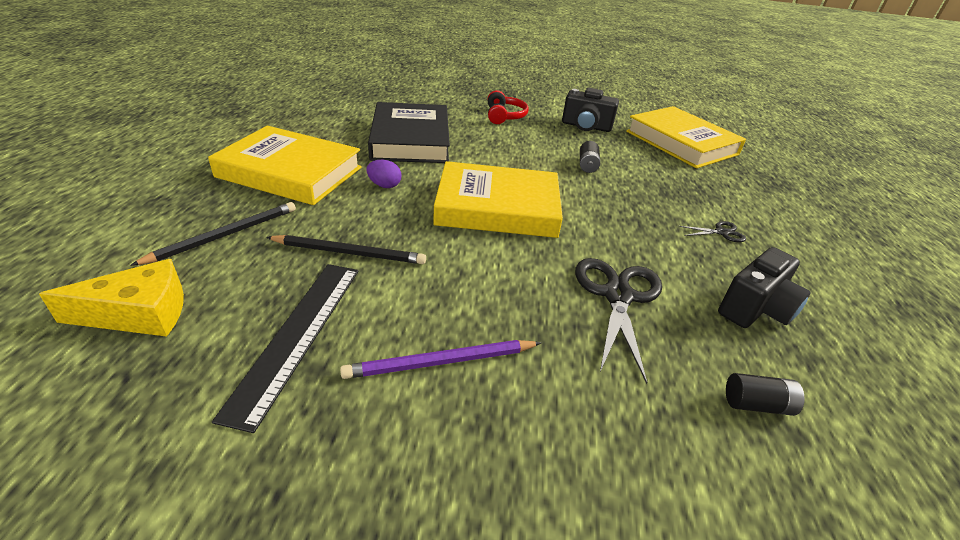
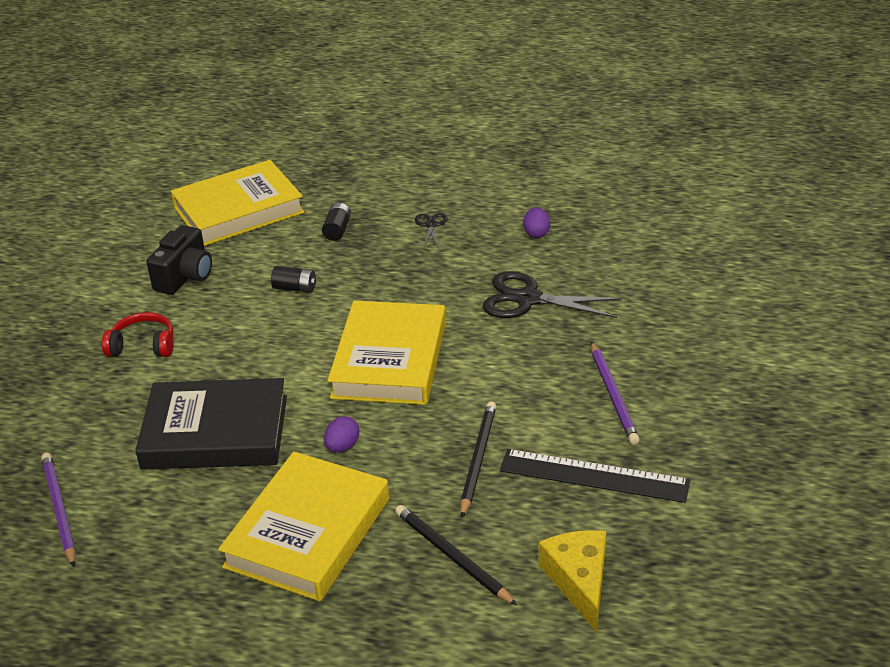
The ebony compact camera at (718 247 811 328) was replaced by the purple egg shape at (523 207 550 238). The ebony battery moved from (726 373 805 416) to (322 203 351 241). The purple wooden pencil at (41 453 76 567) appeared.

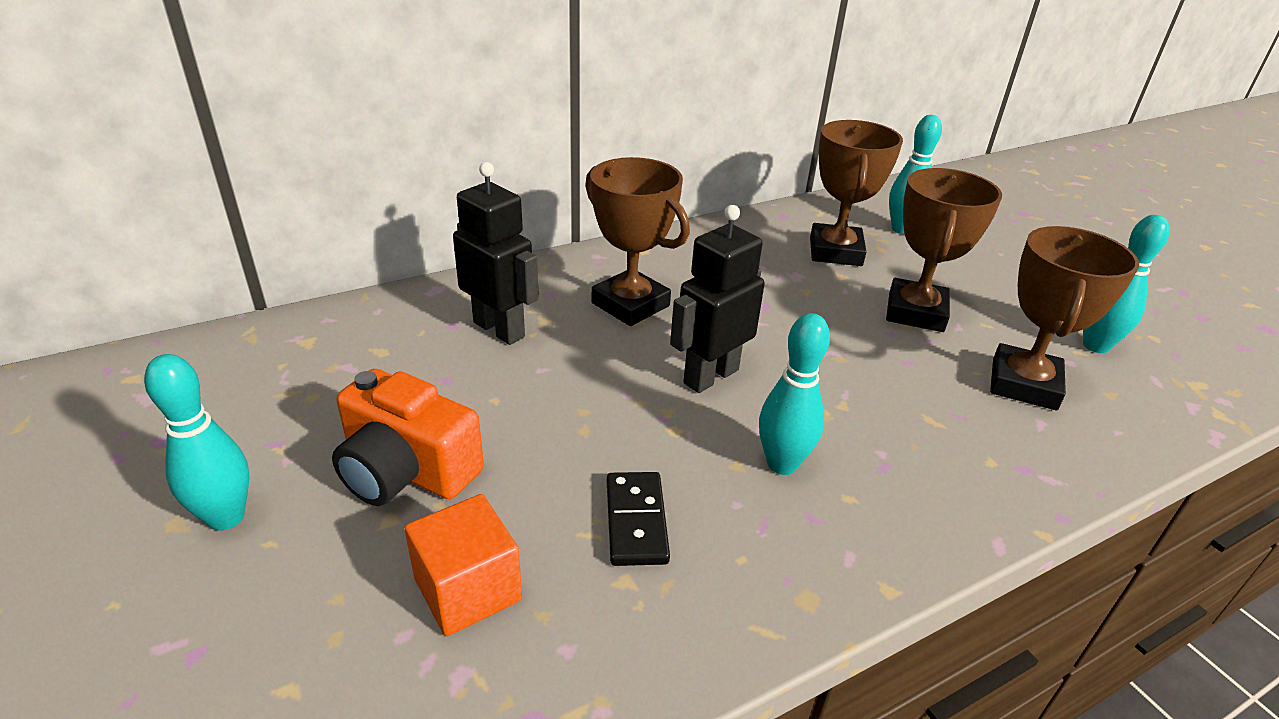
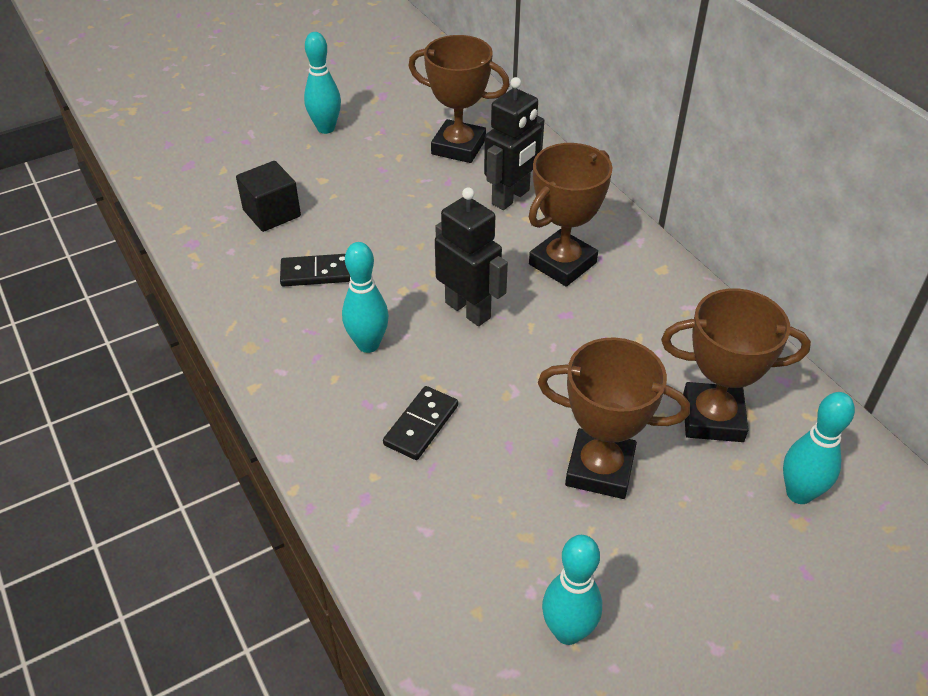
The orange compact camera at (332 369 484 506) disappeared. The orange solid cube at (404 494 522 636) became the ebony solid cube at (236 161 301 232). The brown prize cup moved from (990 226 1139 410) to (408 35 510 163). The ebony domino tile at (383 386 458 460) appeared.

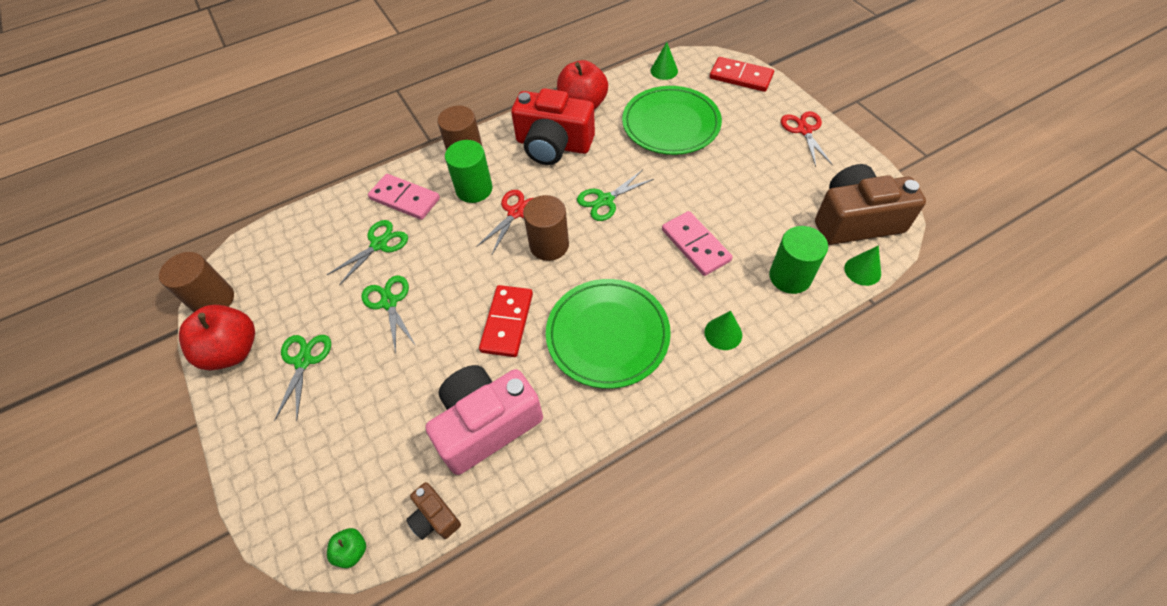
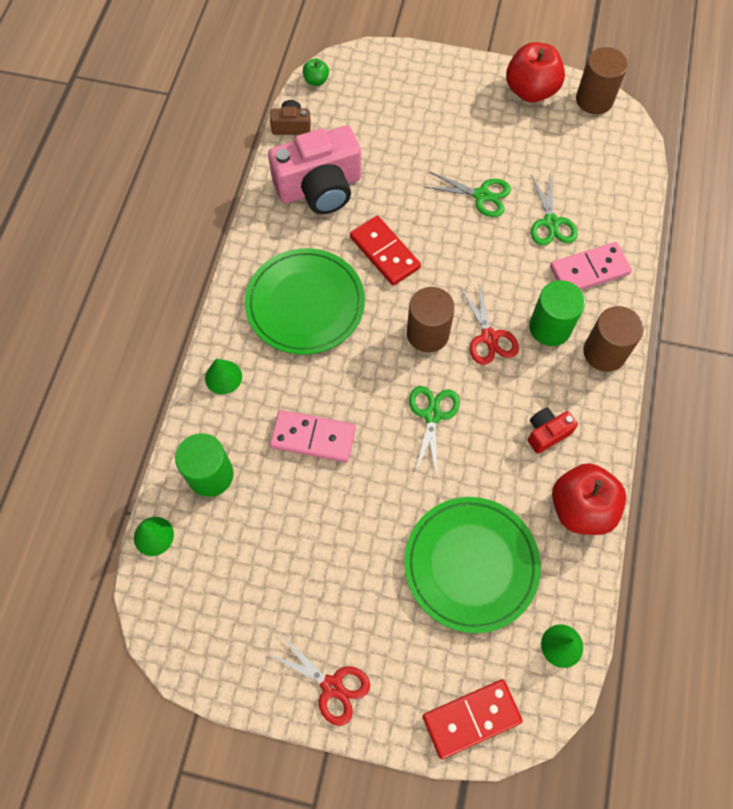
The leaf-green scissors at (274 335 331 421) disappeared. The rose-pink compact camera at (425 365 543 475) turned 60 degrees clockwise. The red compact camera at (511 88 595 165) changed to 0.46 times the size. The brown compact camera at (815 164 926 245) disappeared.

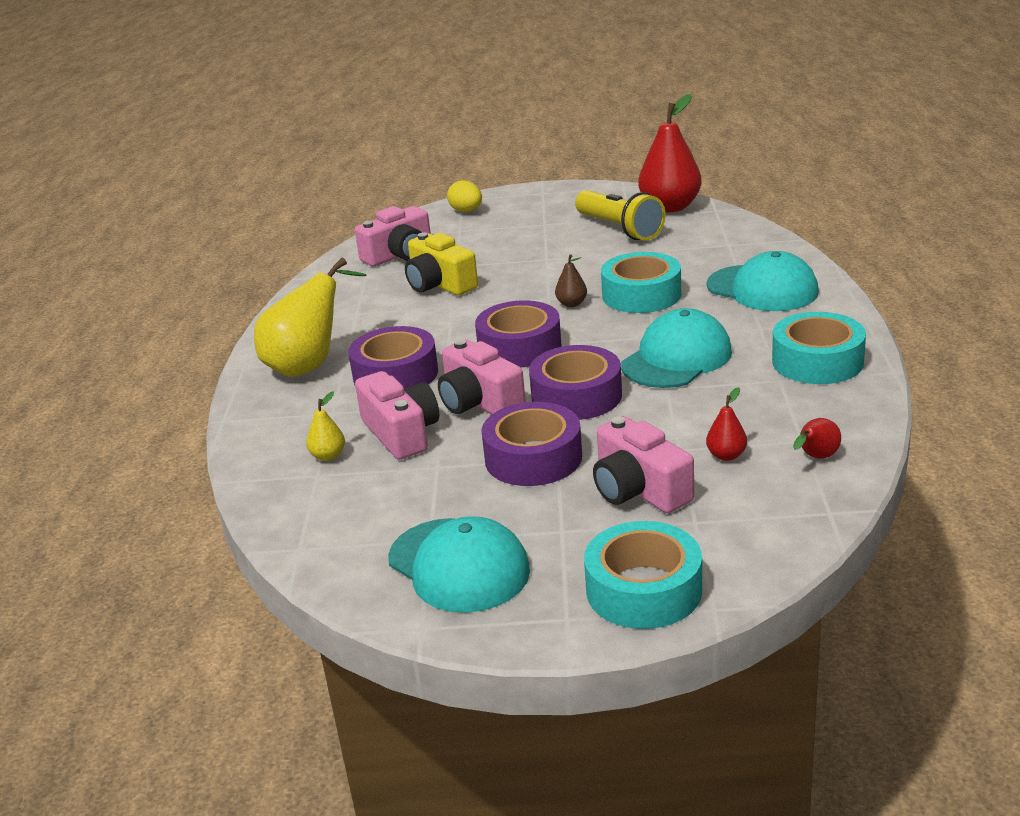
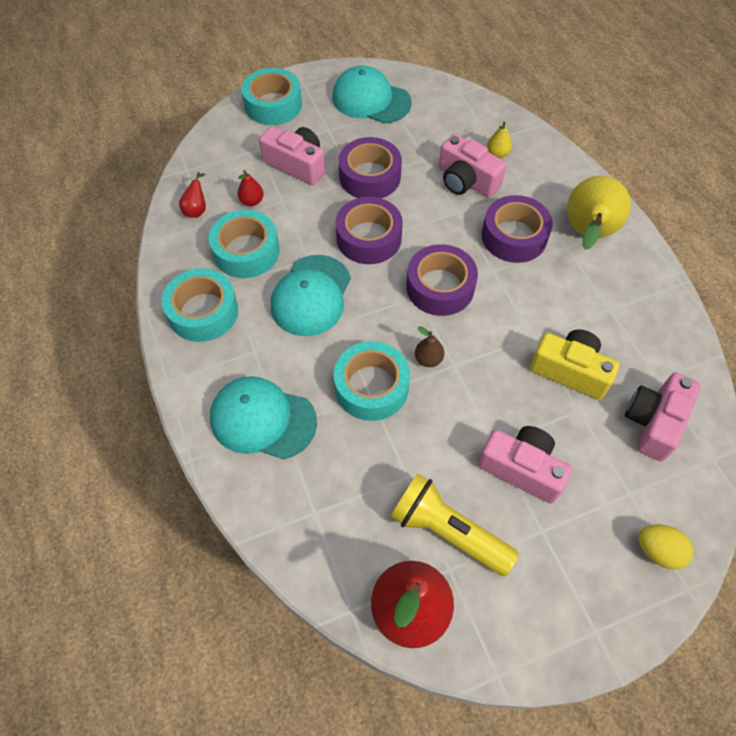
The rose-pink compact camera moved from (438 339 526 415) to (478 426 572 503). The teal sticky tape at (209 210 280 278) appeared.

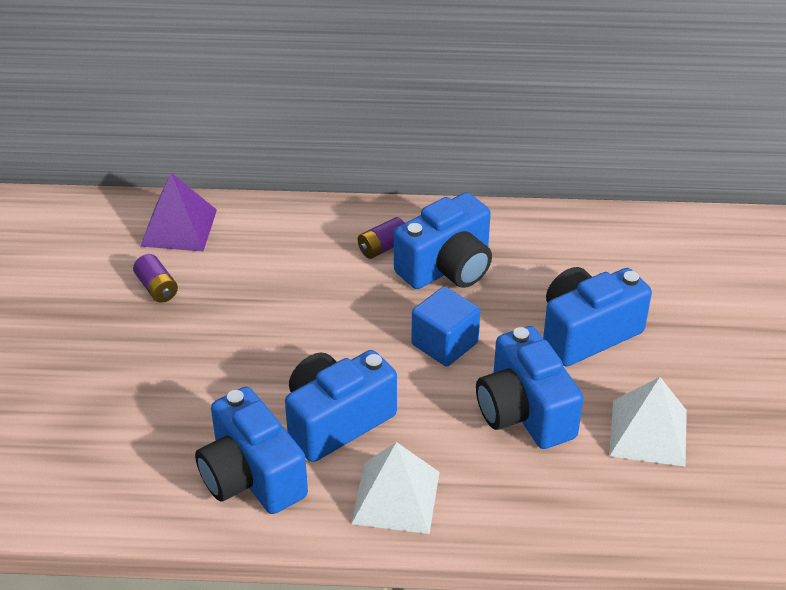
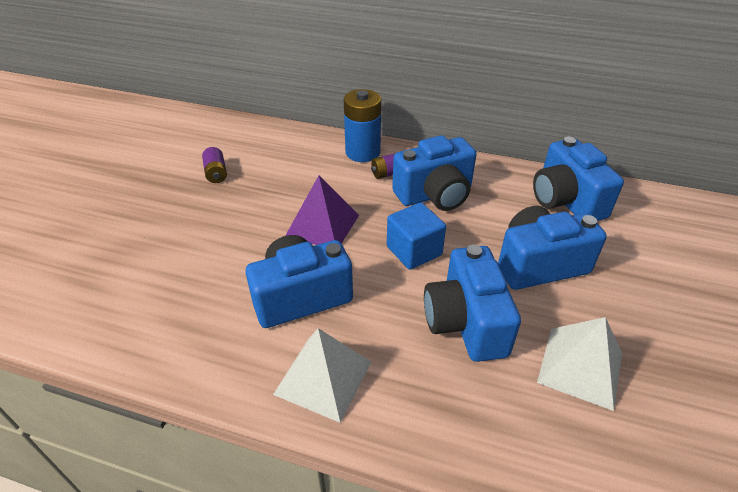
The purple solid pyramid moved from (140 173 217 251) to (285 176 359 245). The cobalt compact camera moved from (195 387 308 514) to (533 137 624 221). The cobalt battery at (344 89 381 162) appeared.

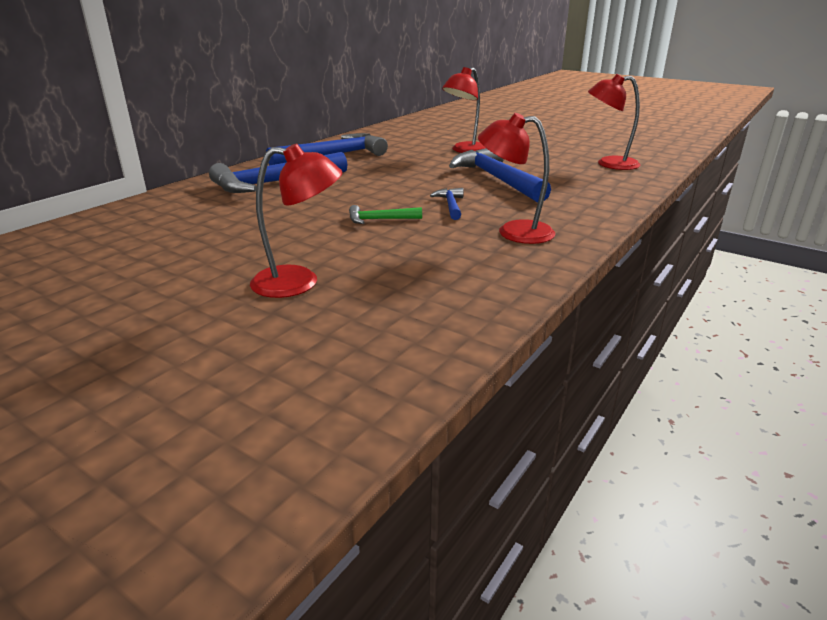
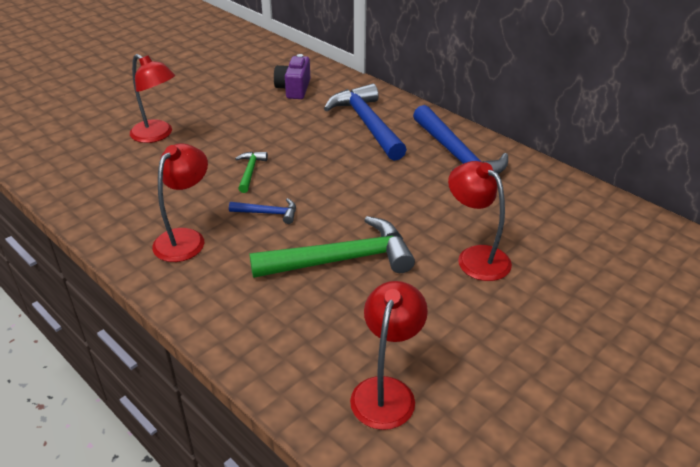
The red lamp at (250 143 342 298) turned 60 degrees counterclockwise. The cobalt claw hammer at (449 148 551 203) became the leaf-green claw hammer at (249 216 415 278). The purple compact camera at (274 54 310 99) appeared.

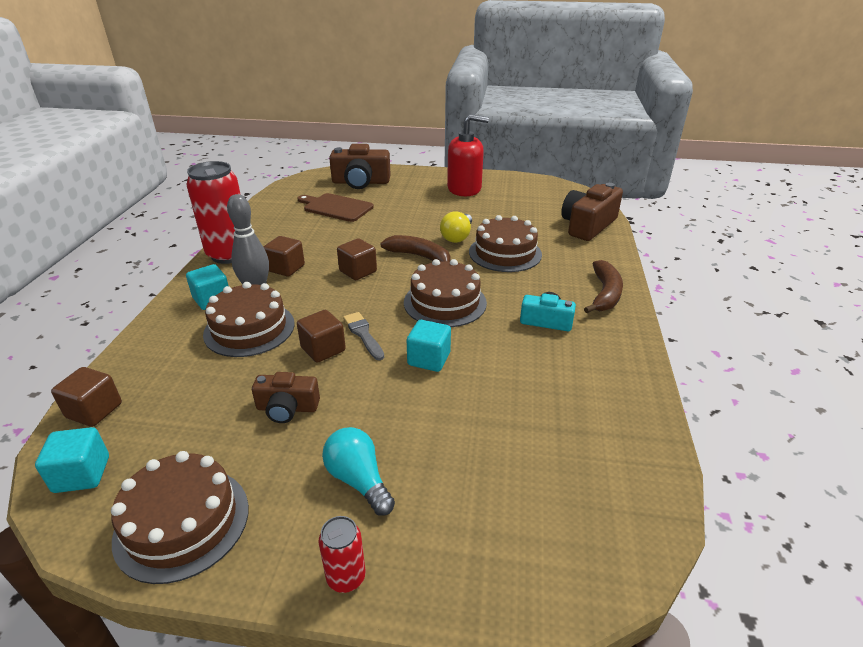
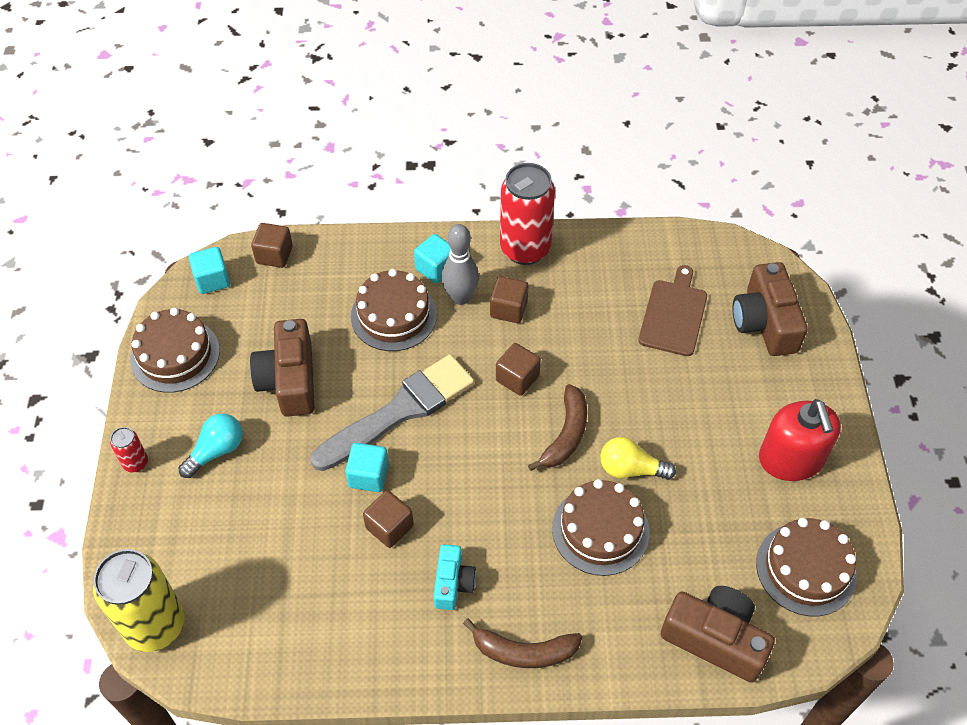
The brown compact camera at (252 372 320 423) changed to 1.70 times the size. The brown solid cube moved from (297 310 346 363) to (363 490 414 548). The grey paintbrush at (343 312 384 360) changed to 2.27 times the size. The brown gateau moved from (404 259 487 327) to (756 518 857 616). The golden tin at (93 549 185 652) appeared.

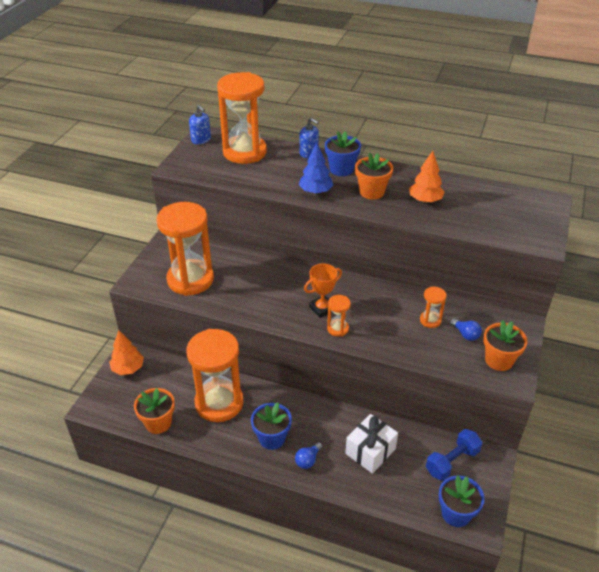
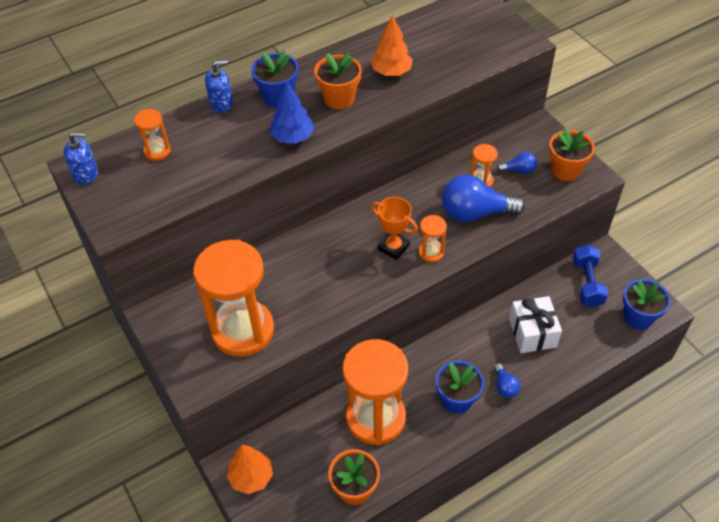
The orange sand timer at (217 72 267 164) changed to 0.43 times the size. The orange prize cup at (304 264 342 318) turned 60 degrees counterclockwise. The cobalt lightbulb at (442 175 525 222) appeared.

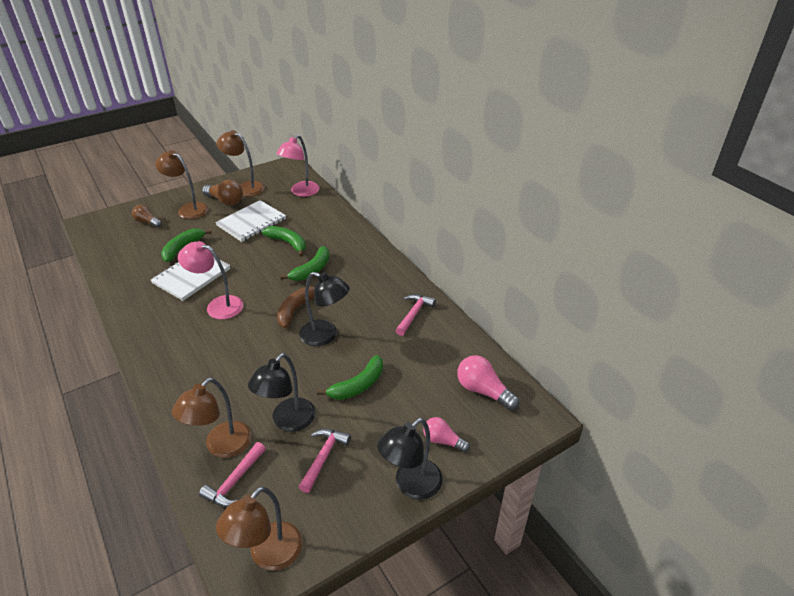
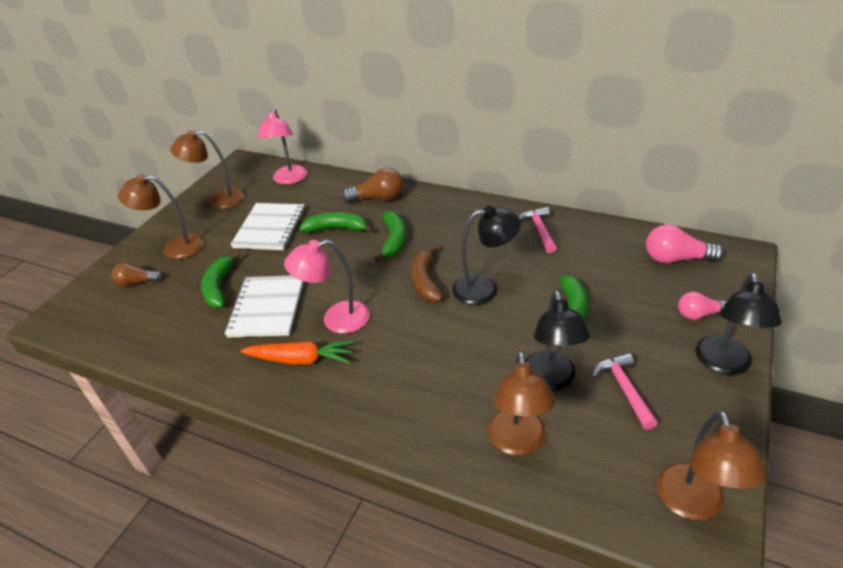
The rose-pink claw hammer at (199 442 266 507) disappeared. The brown lightbulb moved from (202 180 243 206) to (342 168 404 203). The orange carrot at (240 341 354 365) appeared.

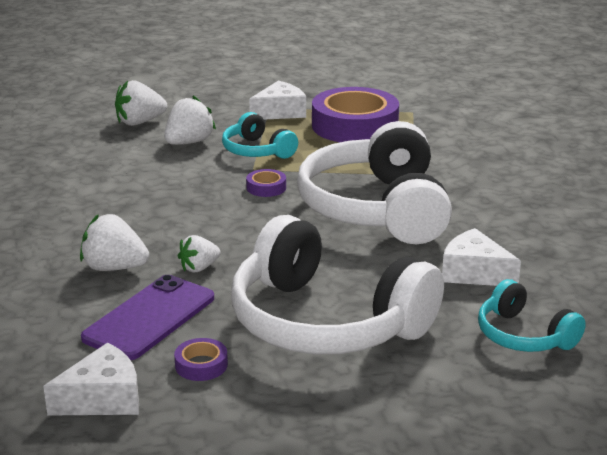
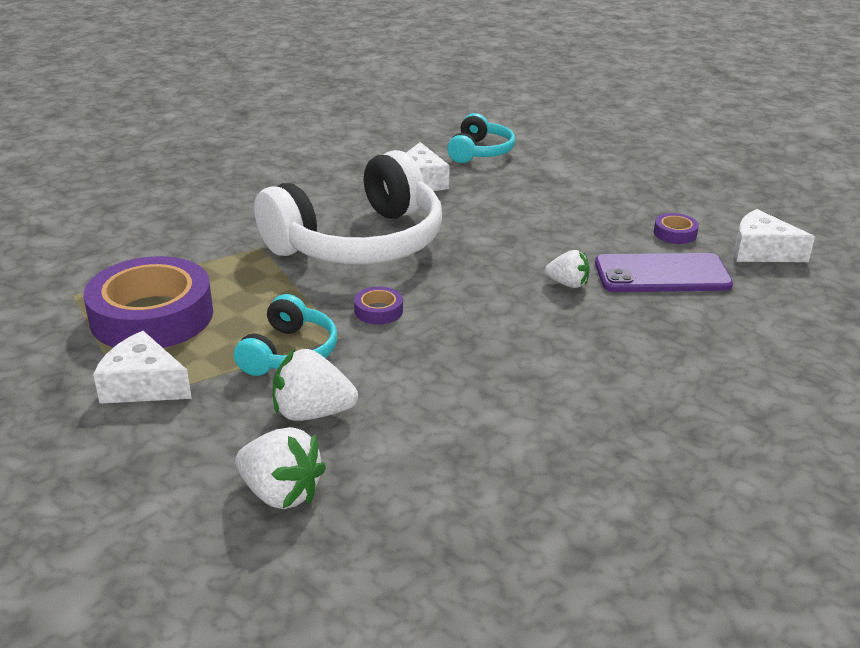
The snow-white berry at (80 214 149 271) disappeared. The snow-white headphones at (231 215 444 355) disappeared.

